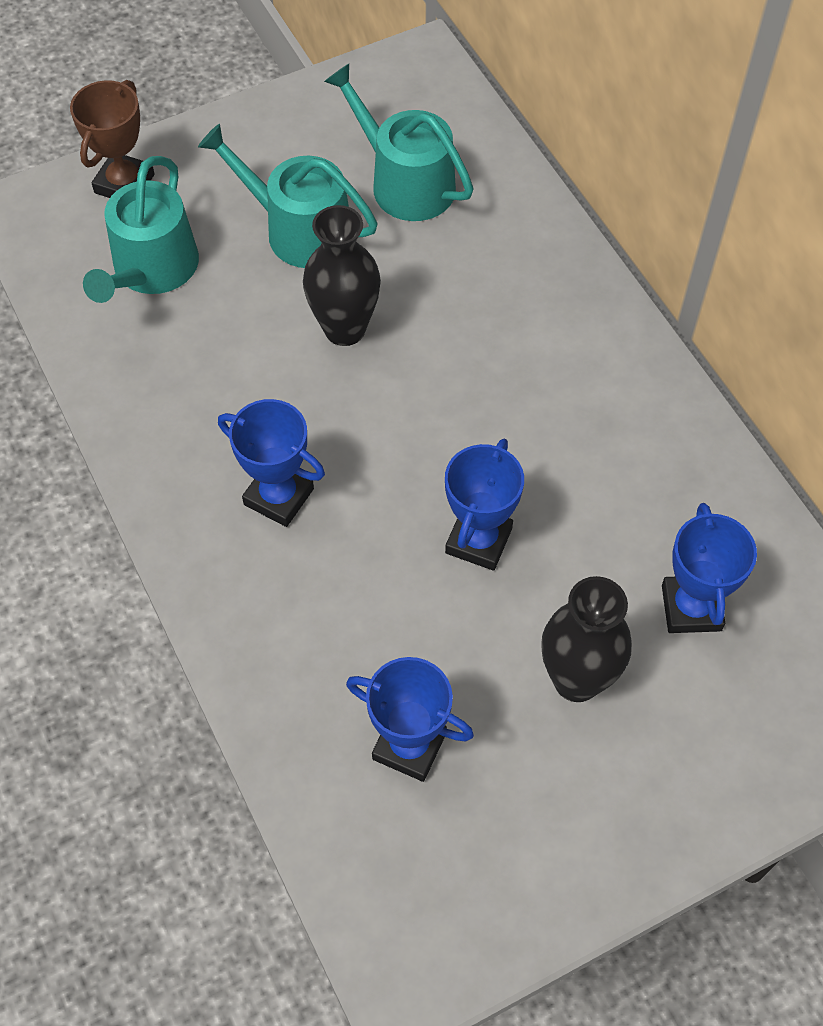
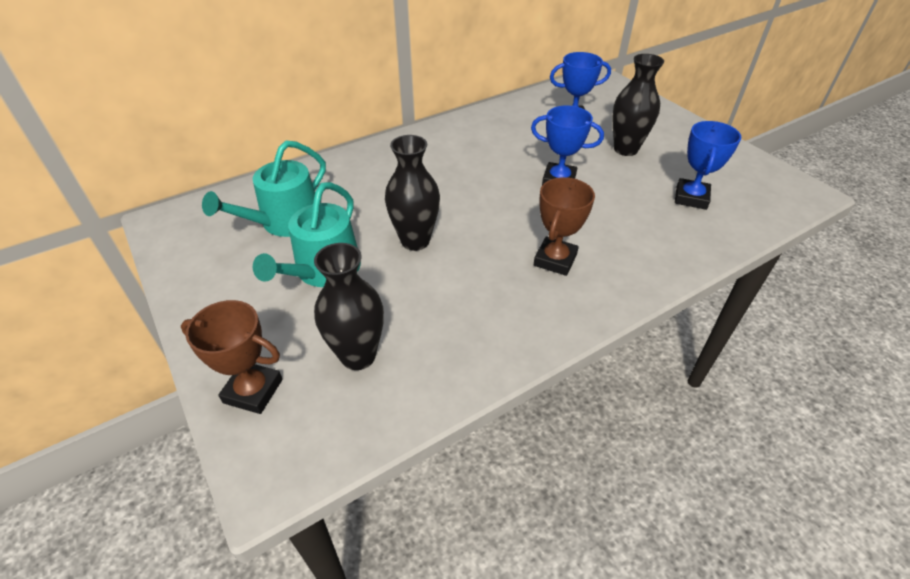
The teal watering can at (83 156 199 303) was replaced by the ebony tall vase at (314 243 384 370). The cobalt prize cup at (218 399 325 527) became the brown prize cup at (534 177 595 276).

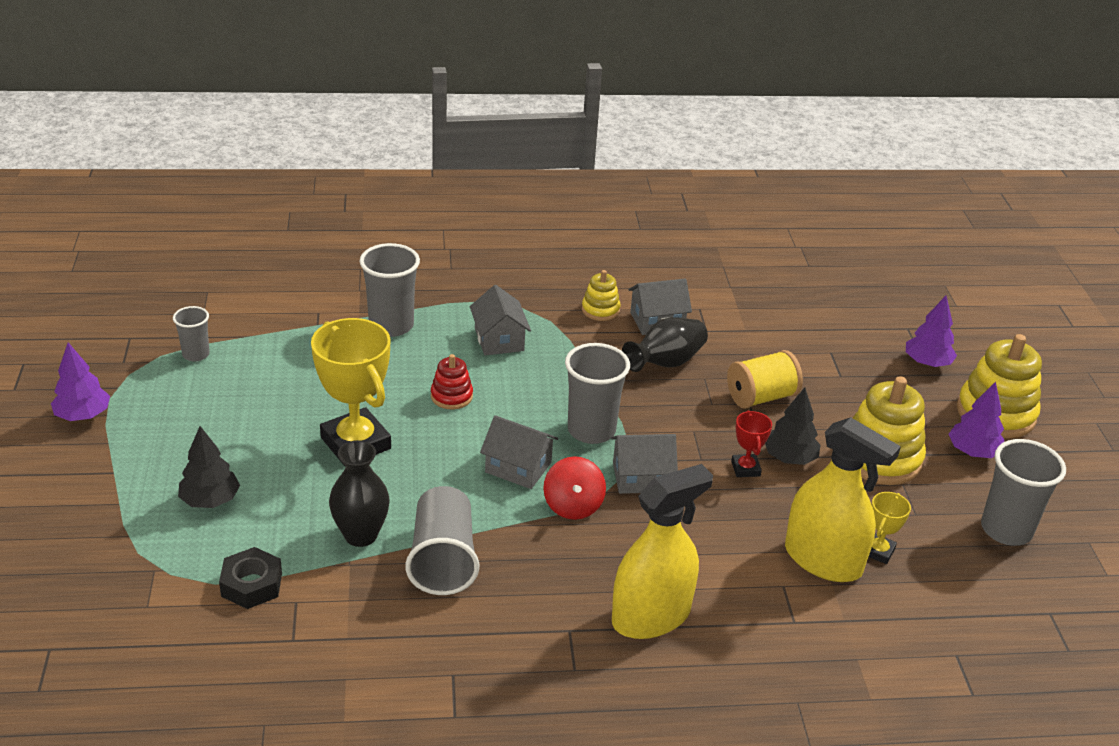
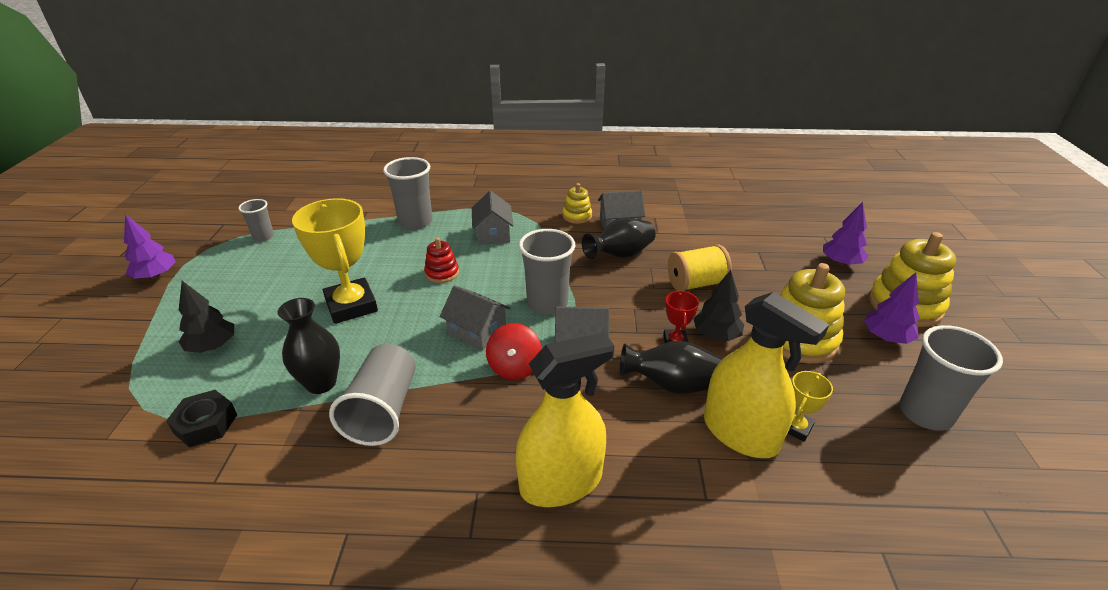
The ebony tall vase at (620 341 723 394) appeared.

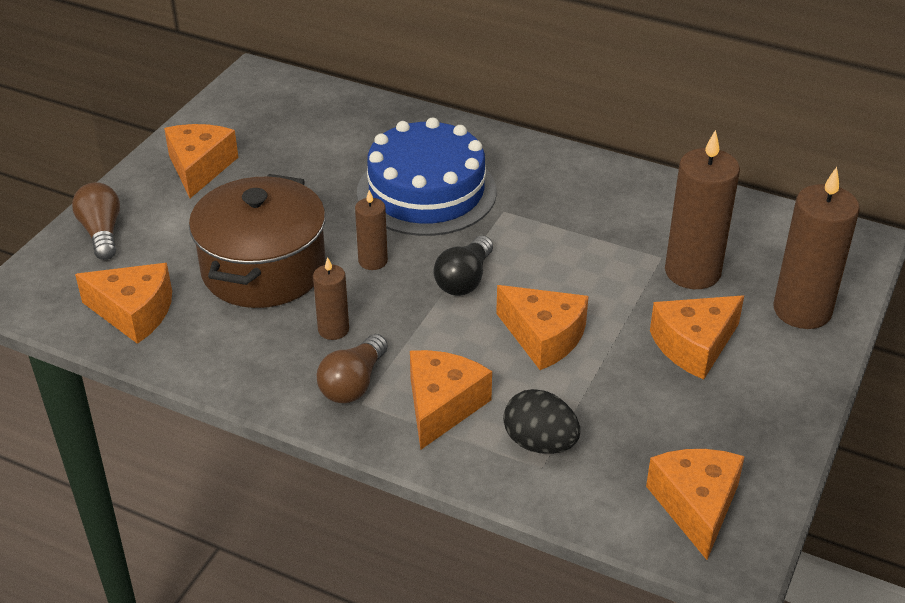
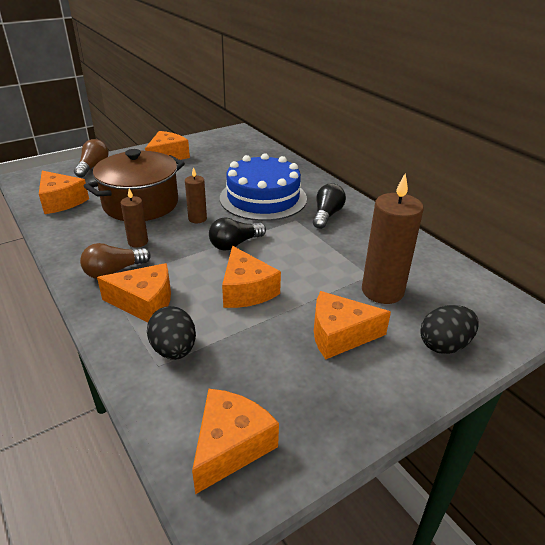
The orange piece of cheese at (410 350 492 449) turned 45 degrees clockwise. The brown wax candle at (774 167 860 329) was replaced by the ebony egg shape at (420 305 479 354). The ebony lightbulb at (313 183 346 229) appeared.

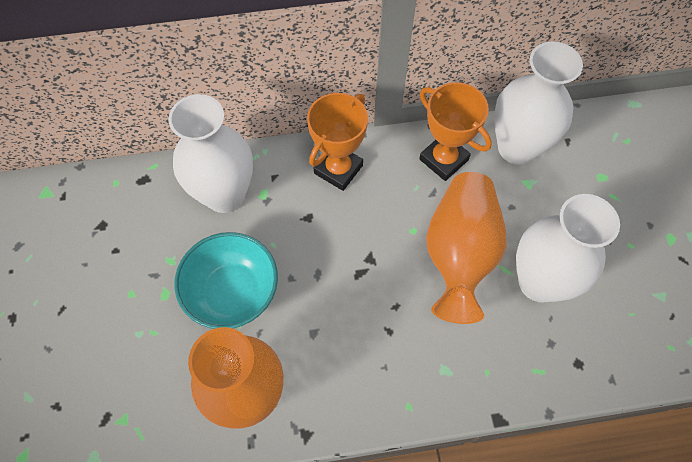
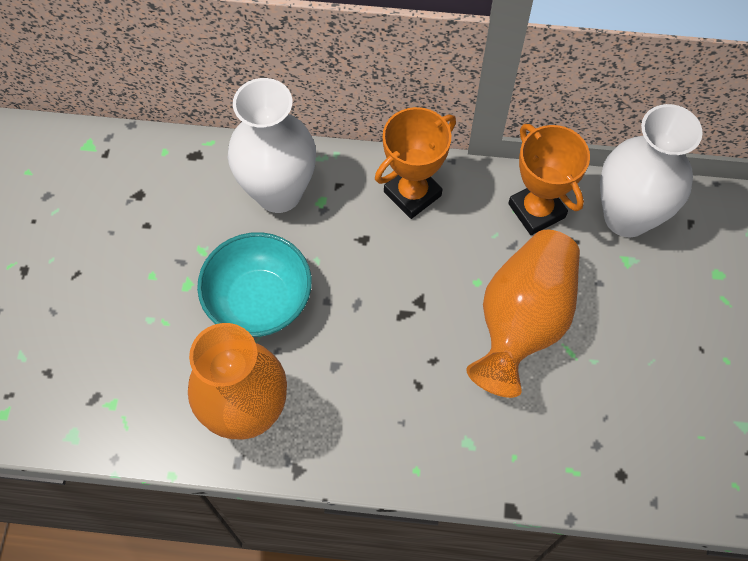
The snow-white tall vase at (516 194 620 303) disappeared.

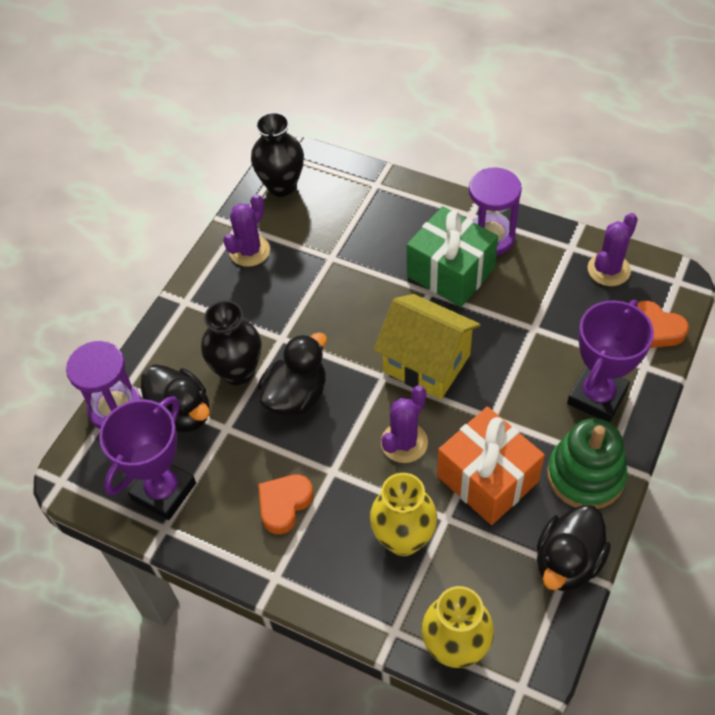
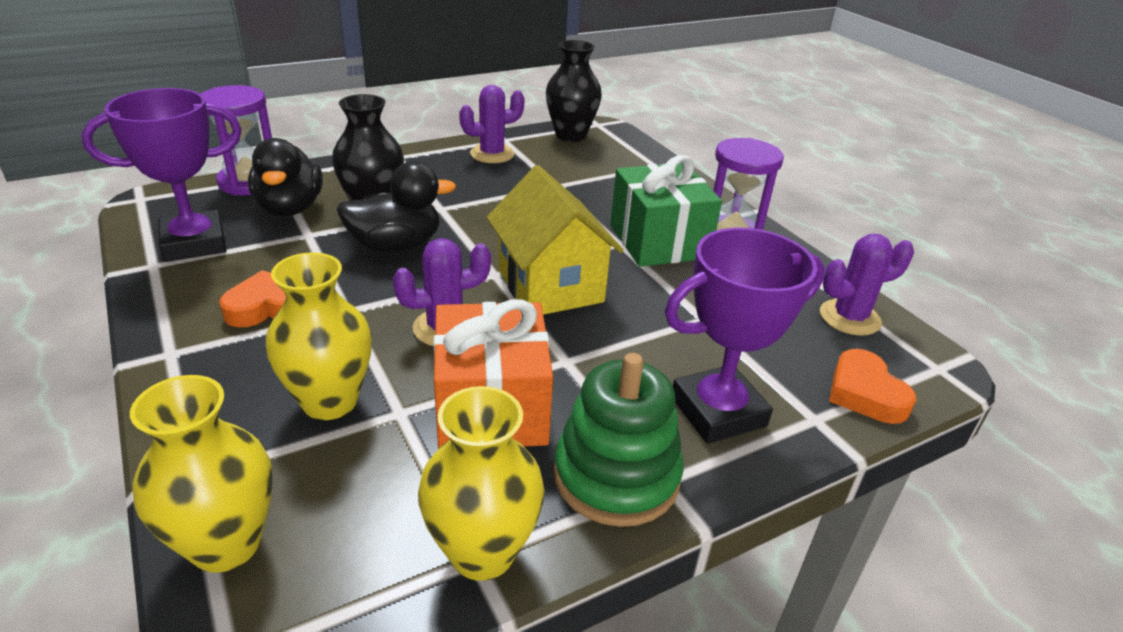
The ebony toy duck at (537 505 611 591) was replaced by the golden tall vase at (418 386 545 581).

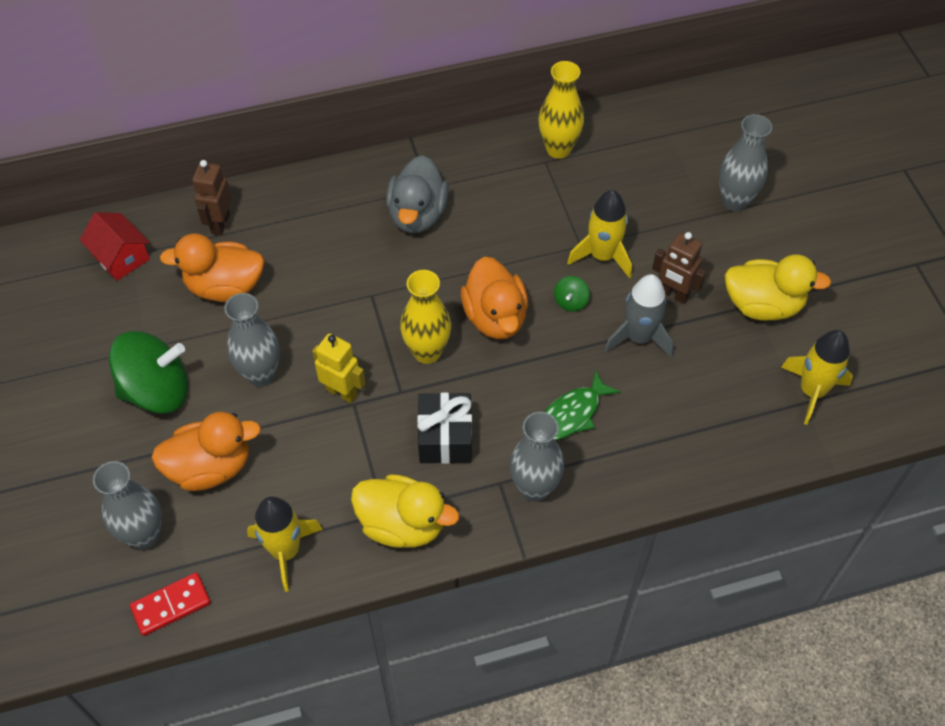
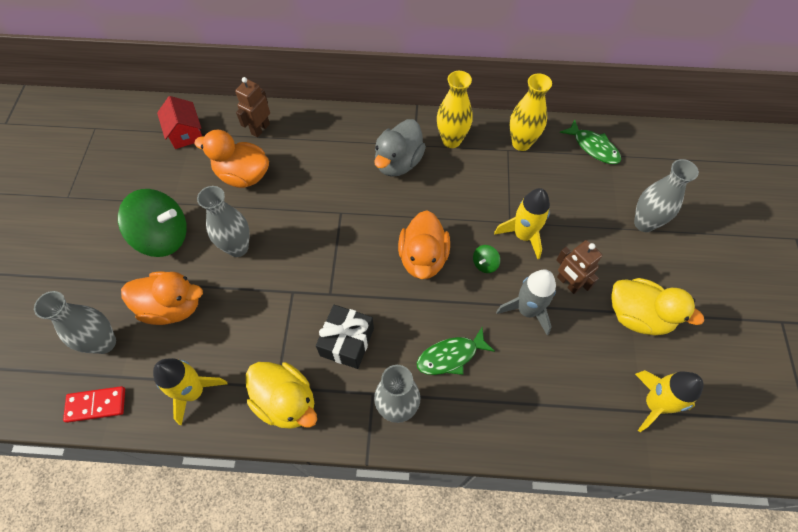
The golden robot figure at (312 333 365 403) disappeared. The golden tall vase moved from (400 270 451 364) to (437 71 473 148). The leaf-green toy fish at (560 119 621 164) appeared.

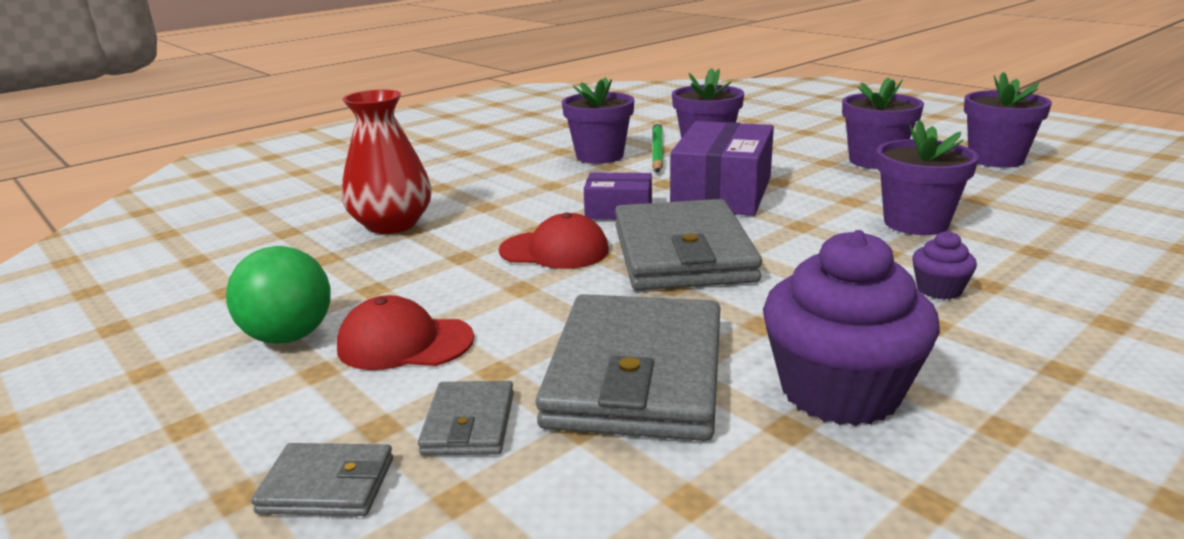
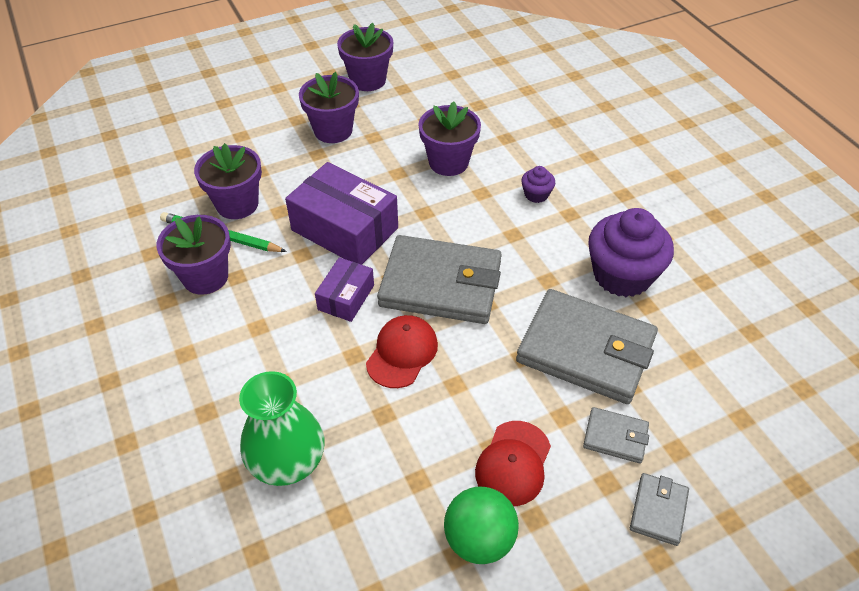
The red tall vase at (342 90 432 234) became the leaf-green tall vase at (239 371 325 486).

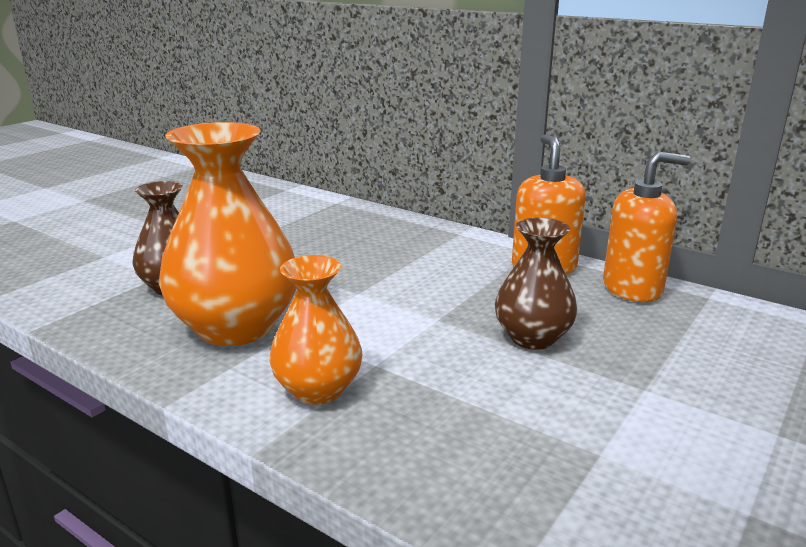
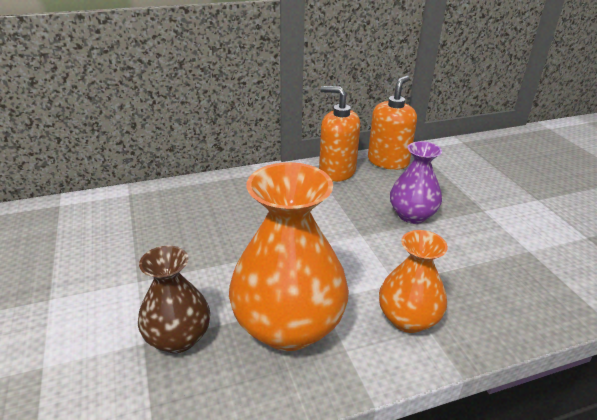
The brown tall vase at (495 218 577 350) became the purple tall vase at (390 141 442 224).

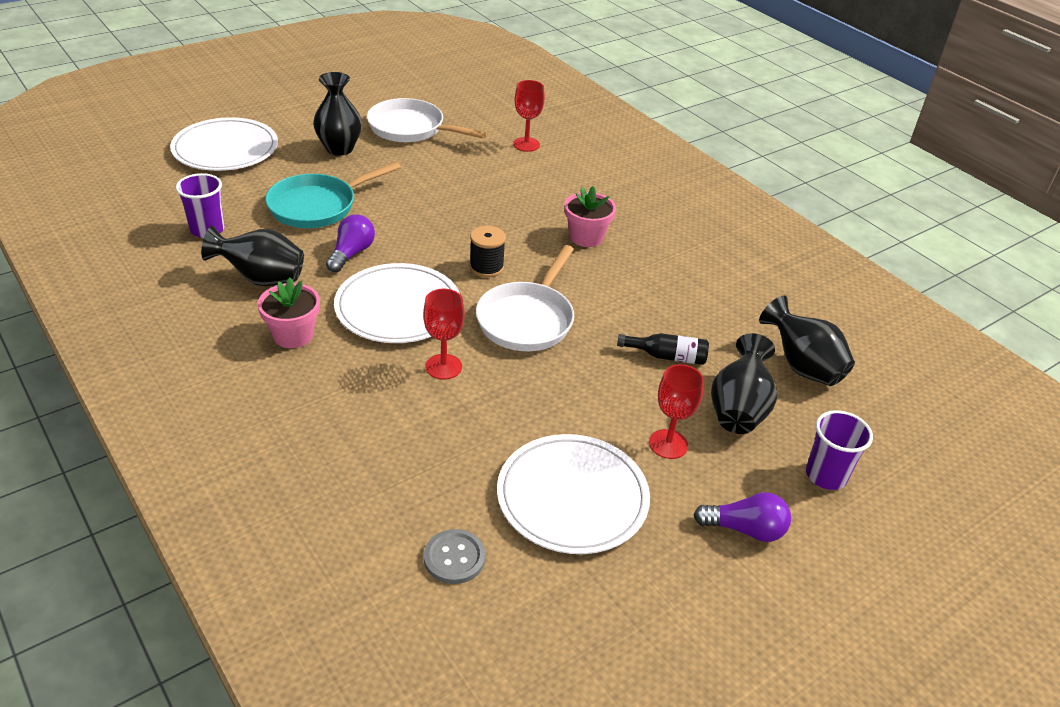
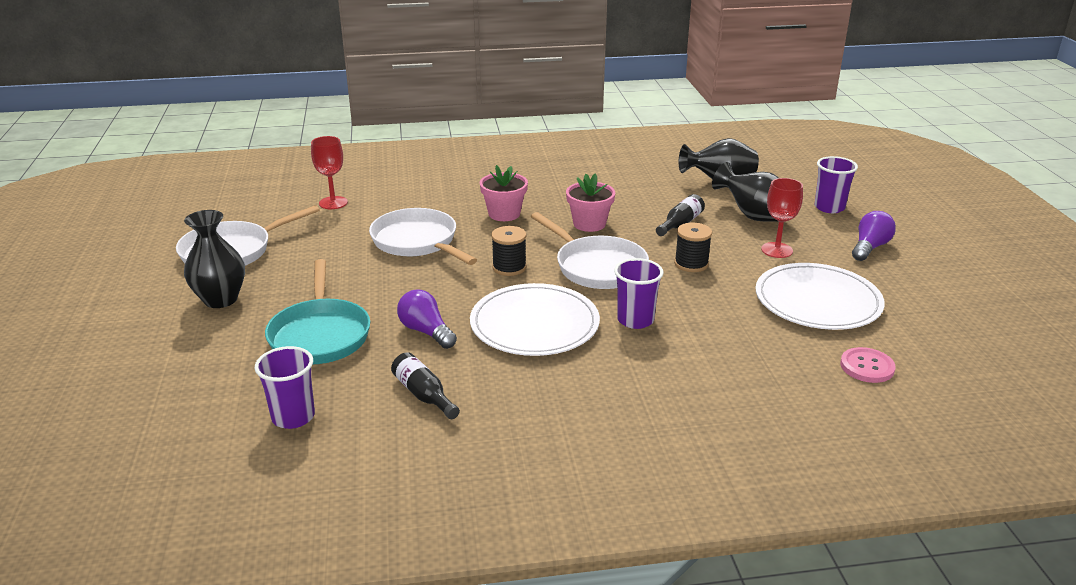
The snow-white dinner plate at (170 117 278 171) disappeared. The ebony tall vase at (201 226 304 286) was replaced by the ebony flask at (391 352 460 419). The rose-pink potted plant moved from (258 278 320 348) to (566 173 615 232). The red chalice at (423 289 465 380) was replaced by the purple tumbler at (614 258 664 329). The grey sewing button at (424 529 486 584) became the rose-pink sewing button at (840 347 896 383). The snow-white skillet at (369 208 477 265) appeared. The ebony bobbin at (674 223 712 272) appeared.

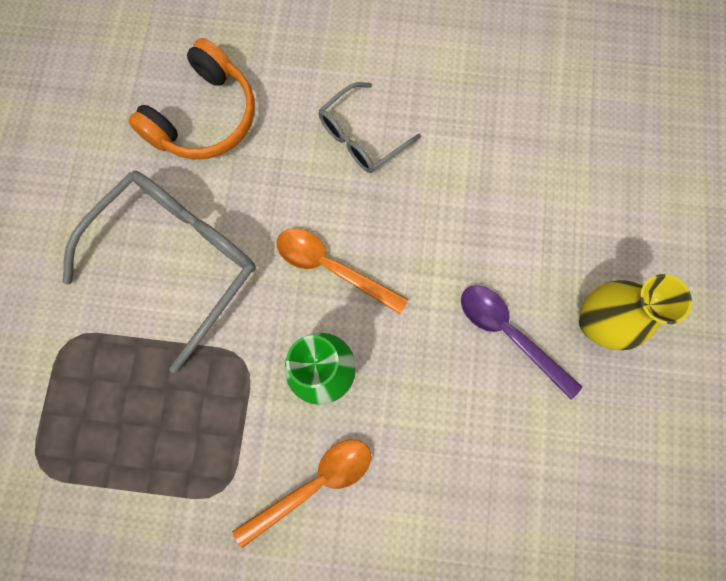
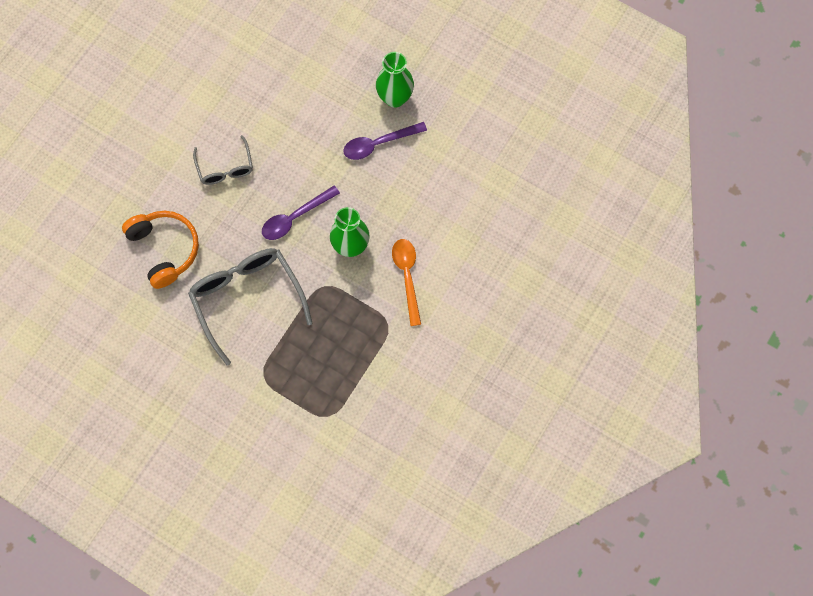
The orange spoon at (276 228 409 314) became the purple spoon at (262 186 340 240). The golden tall vase at (579 274 692 350) became the leaf-green tall vase at (376 52 414 108).

